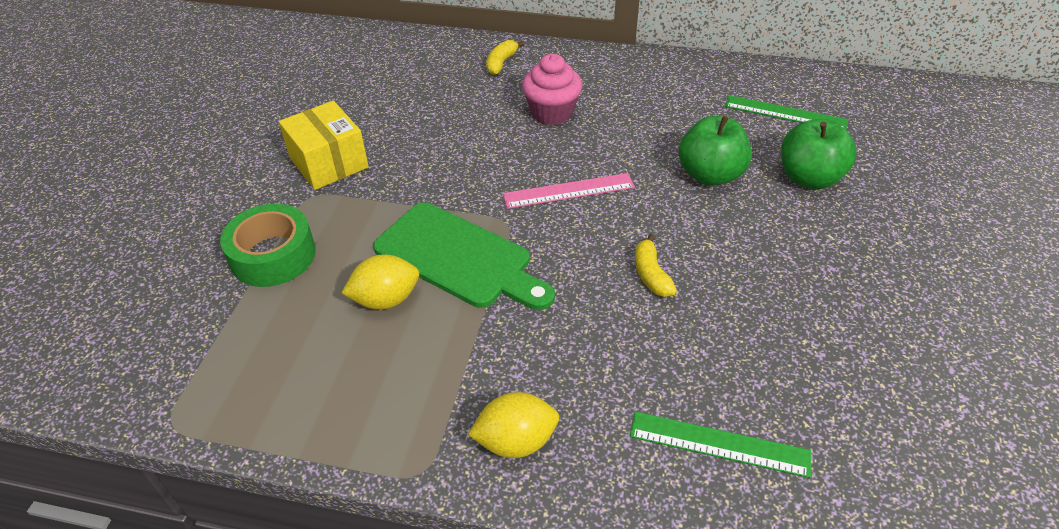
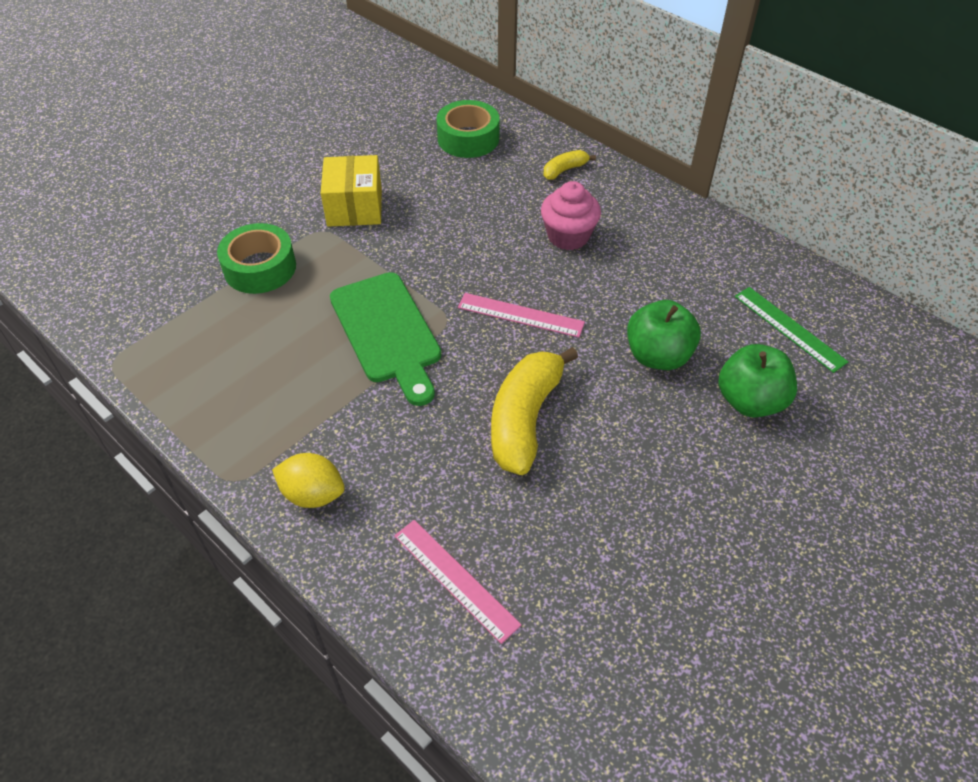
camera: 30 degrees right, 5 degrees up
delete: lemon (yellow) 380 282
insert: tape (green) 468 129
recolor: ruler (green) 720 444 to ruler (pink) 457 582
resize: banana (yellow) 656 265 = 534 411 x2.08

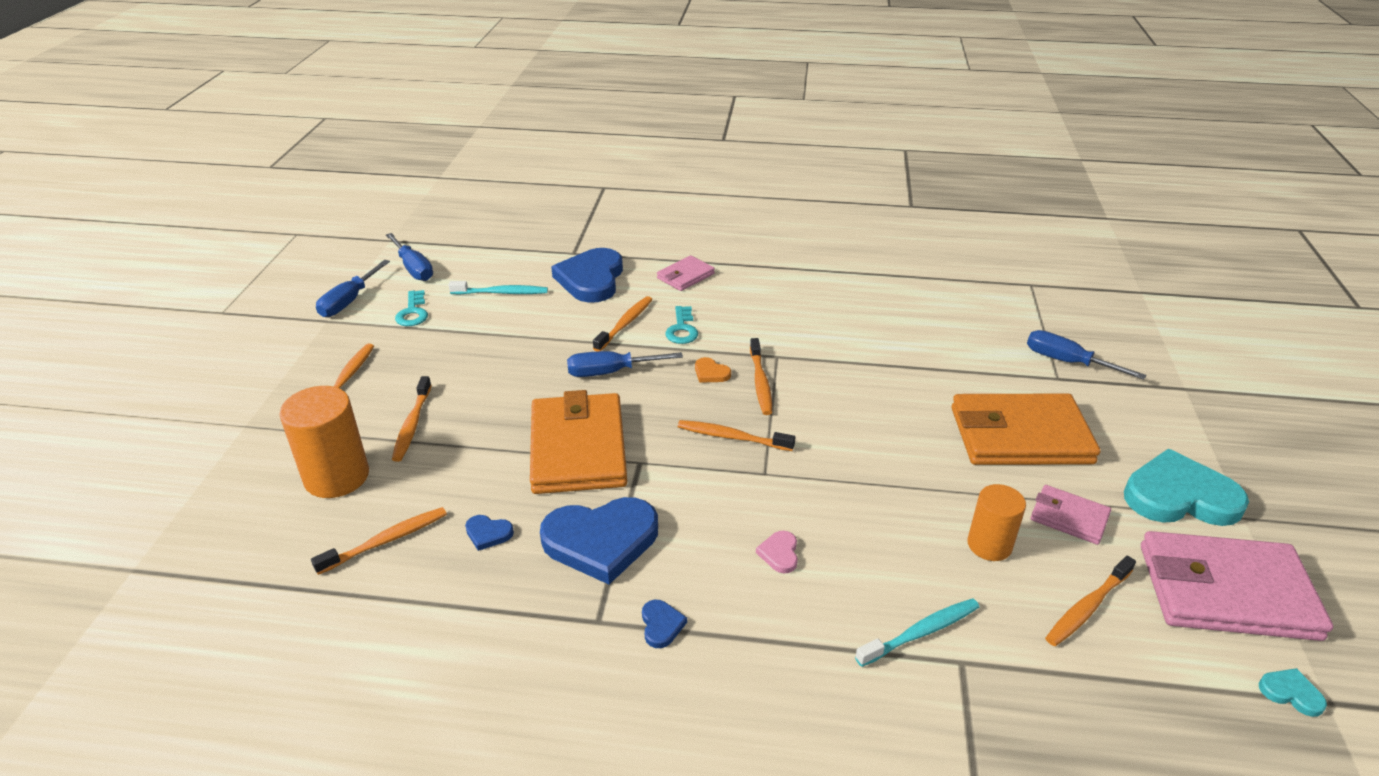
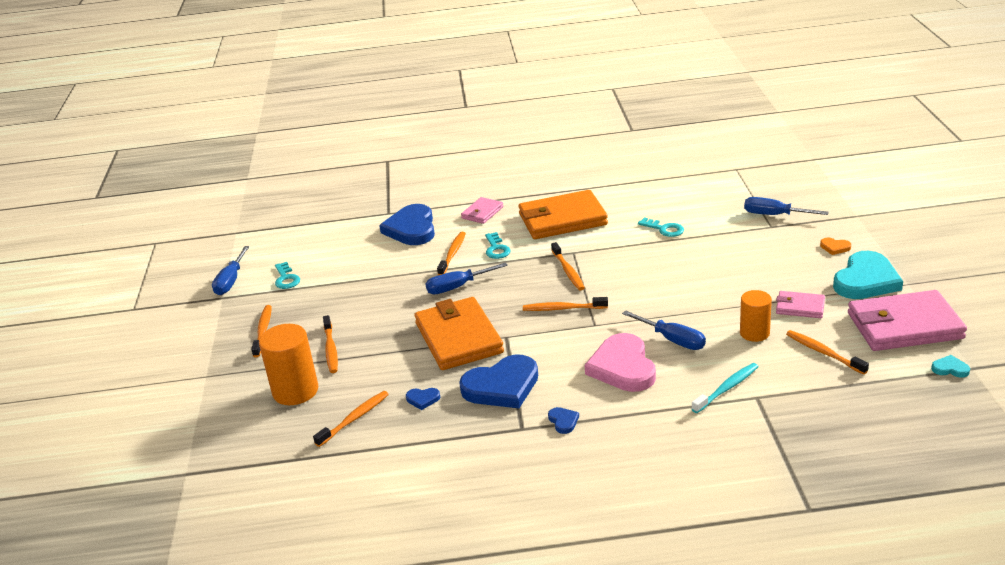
camera: 10 degrees left, 5 degrees down
delete: toothbrush (turquoise) 498 288
insert: key (turquoise) 661 227
move: screwdriver (blue) 409 257 to 664 330; heart (orange) 713 370 to 835 246; wallet (orange) 1026 429 to 563 214
rotate: toothbrush (orange) 1090 601 = 827 352 105 degrees clockwise; heart (turquoise) 1186 487 = 868 275 135 degrees clockwise
resize: heart (pink) 777 552 = 620 362 x2.39

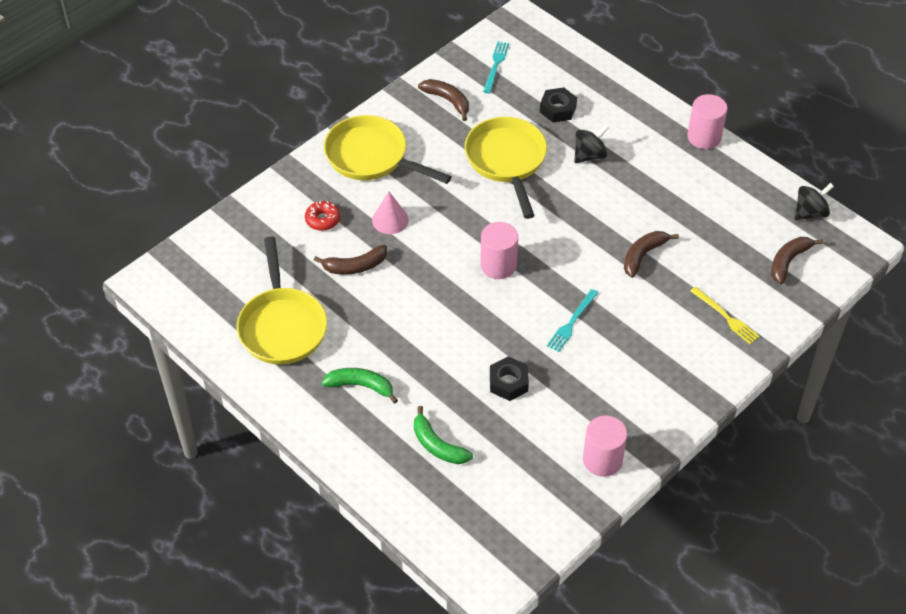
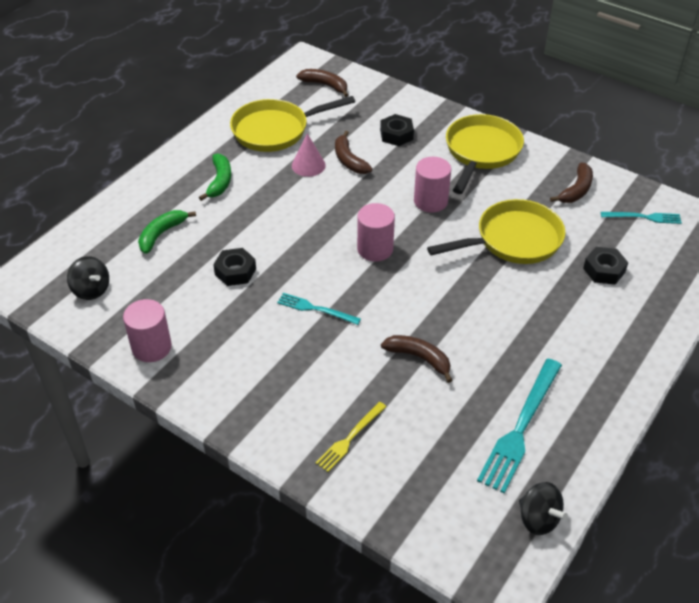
camera: 80 degrees right, 5 degrees down
insert: fork (turquoise) 519 426
move: cone (pink) 390 213 to 309 155; spinning top (black) 591 144 to 88 278; cylinder (pink) 707 121 to 432 185; banana (brown) 797 260 to 322 83
replace: donut (red) 322 215 to nut (black) 397 130

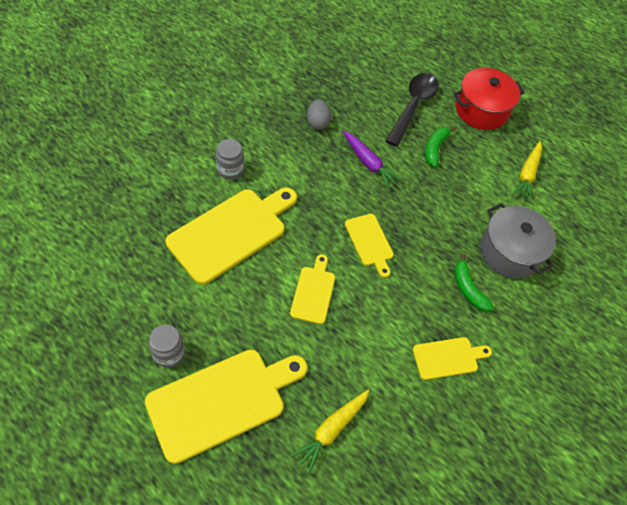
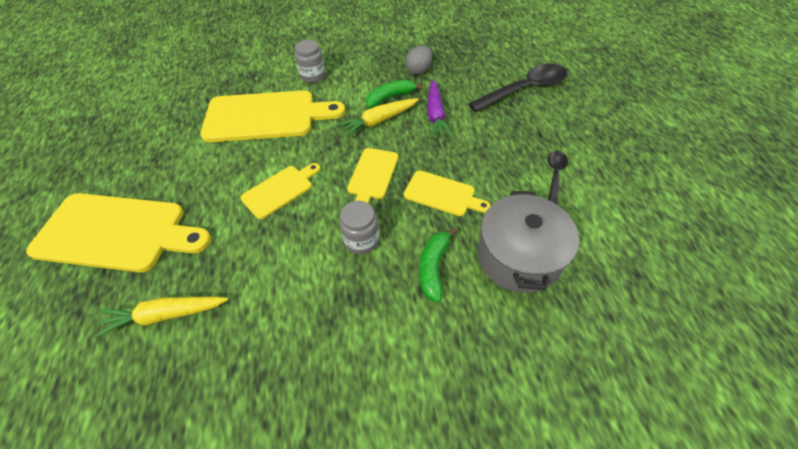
camera: 45 degrees right, 5 degrees down
delete: pot (red) 489 99
insert: spoon (black) 558 178
move: jar (grey) 167 346 to 359 228; cutting board (yellow) 452 358 to 447 193; banana (green) 440 146 to 394 94; carrot (yellow) 527 171 to 378 117

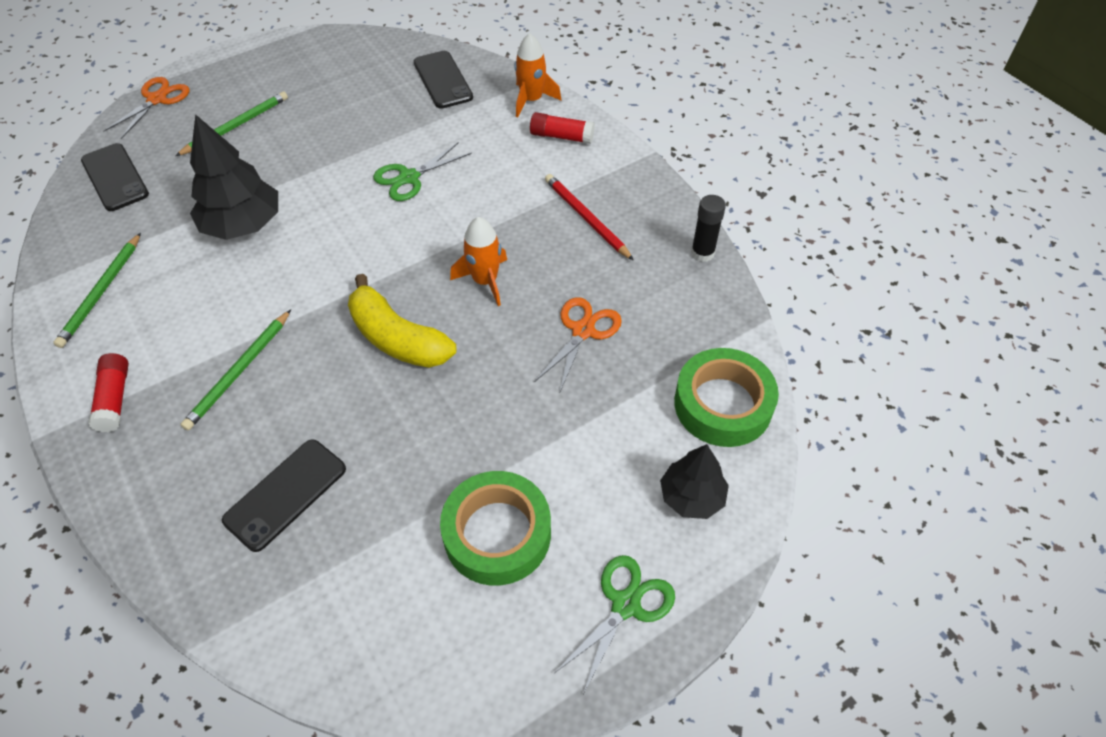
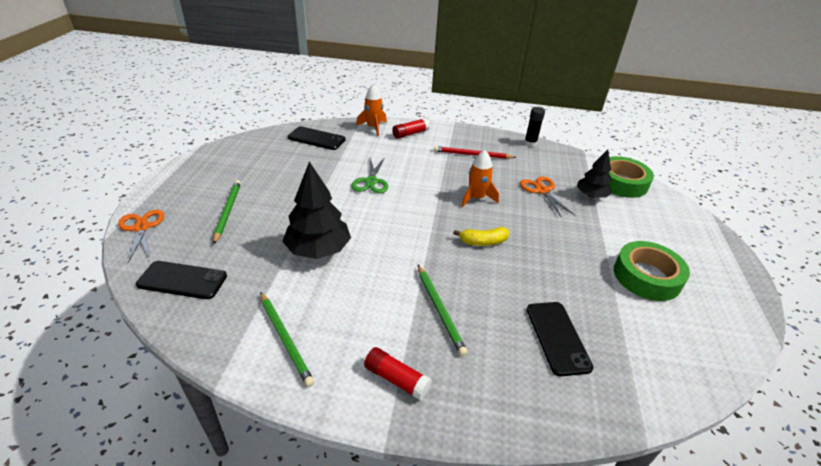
camera: 50 degrees left, 15 degrees down
delete: scissors (green) 615 624
move: tree (black) 694 481 to 594 174
resize: banana (yellow) 402 321 = 481 236 x0.60

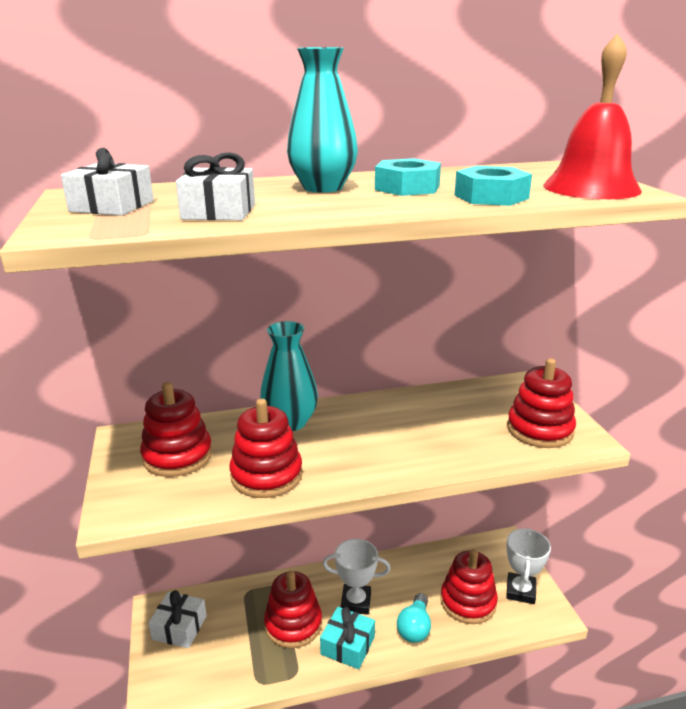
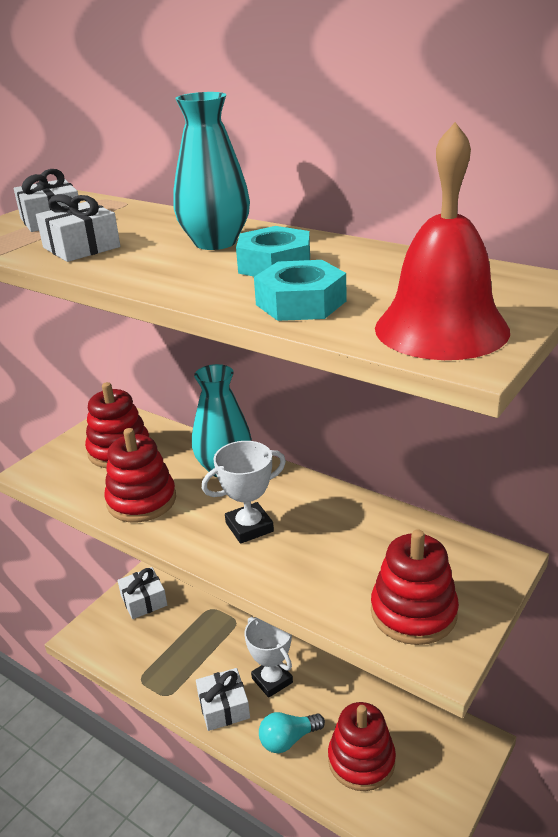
camera: 50 degrees right, 5 degrees up
delete: stacking toy (red) 293 609
move: trophy (white) 528 566 to 244 492
recolor: gift (turquoise) 347 638 to gift (white) 223 699

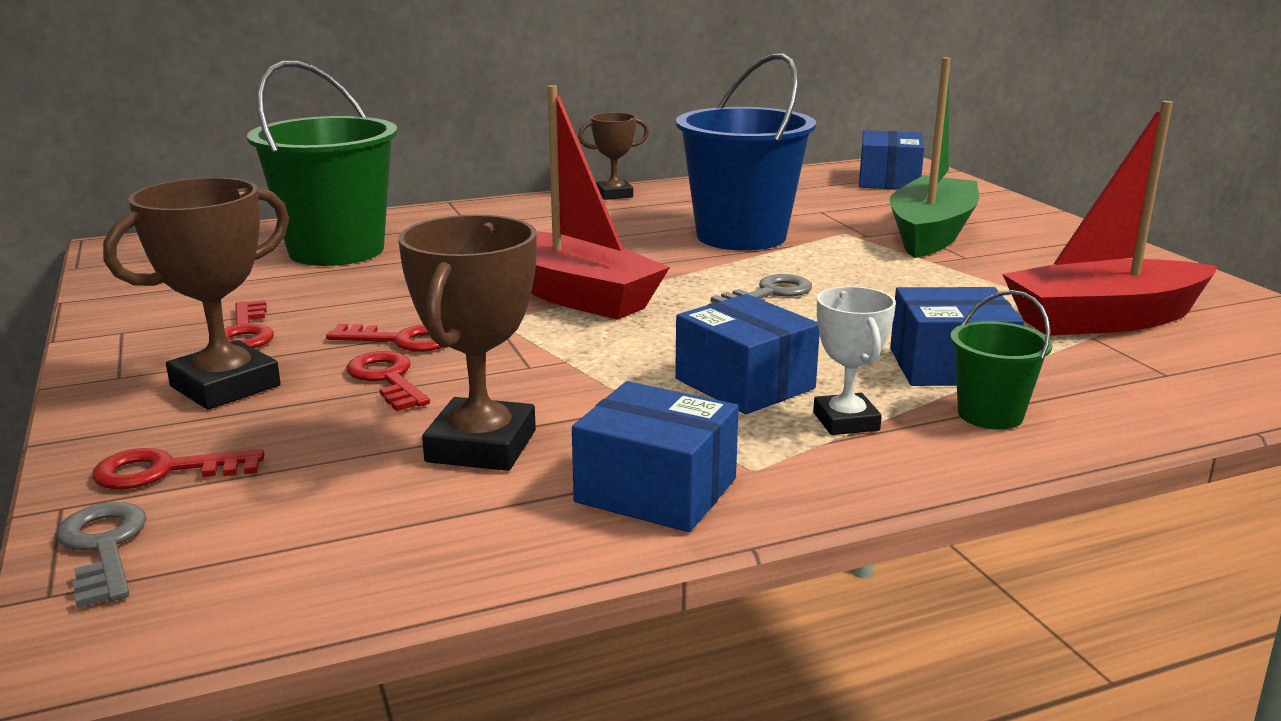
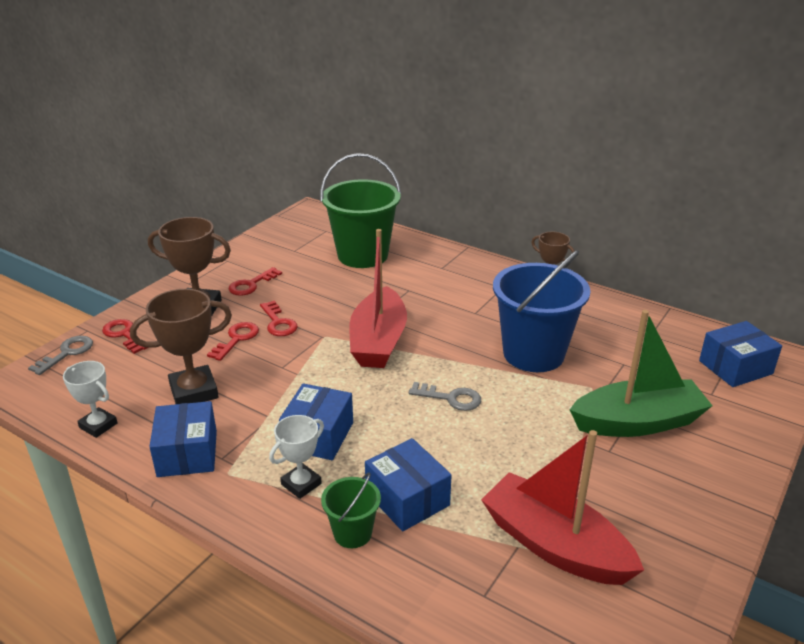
camera: 55 degrees right, 10 degrees up
insert: trophy (white) 90 399

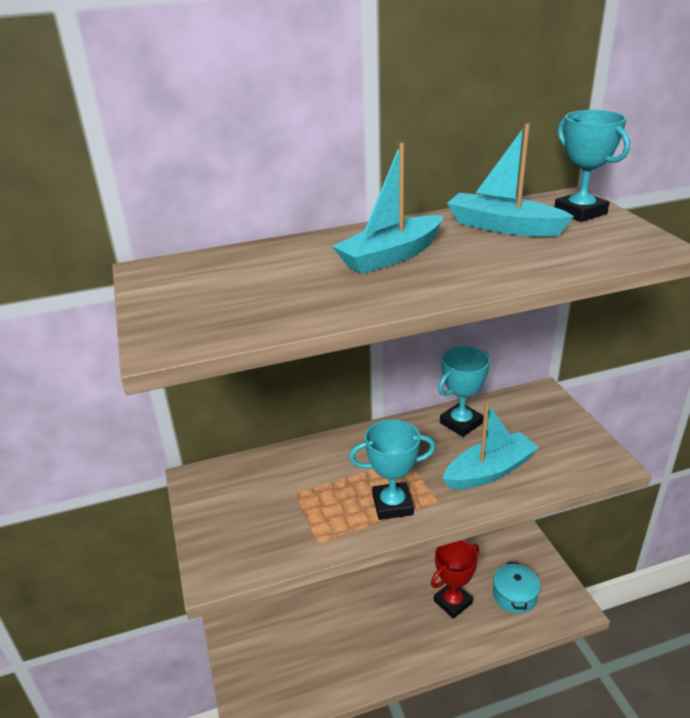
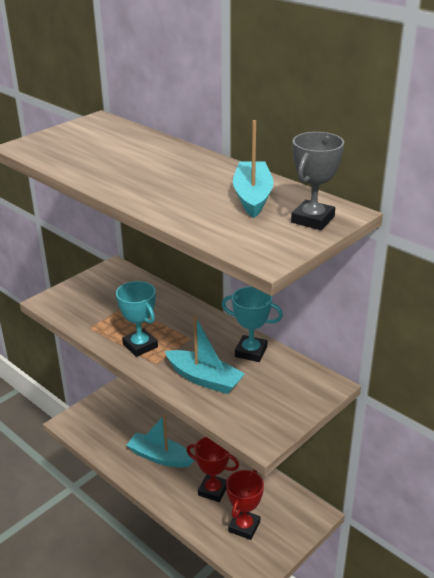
camera: 60 degrees right, 0 degrees up
move: boat (turquoise) 387 208 to 160 440
replace: pot (turquoise) 517 588 to trophy (red) 245 505
recolor: trophy (turquoise) 592 166 to trophy (grey) 317 181

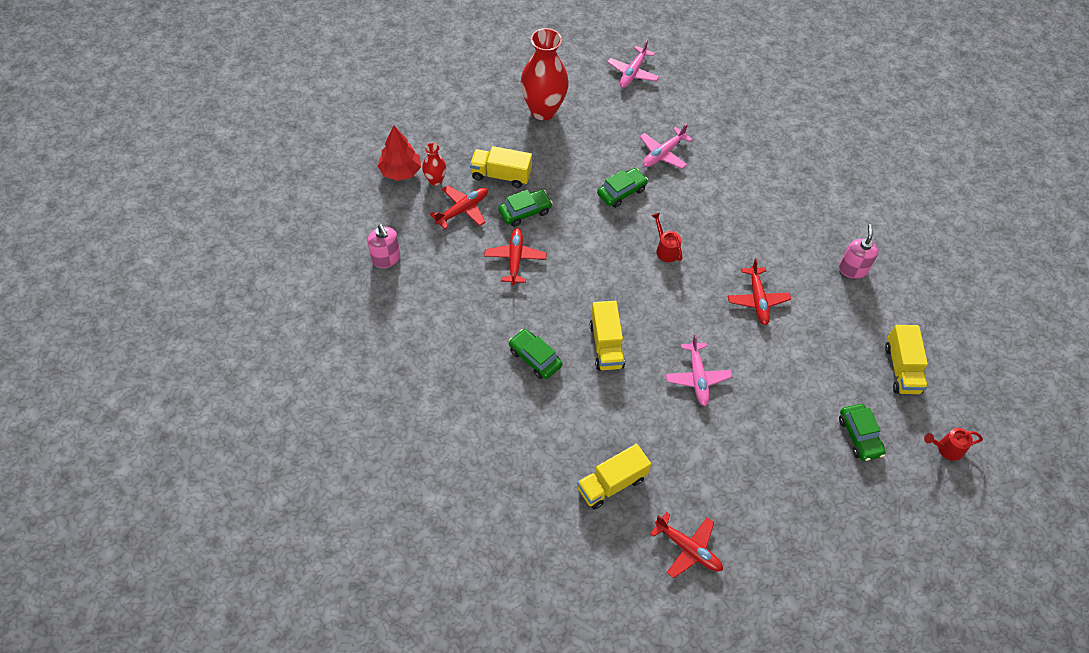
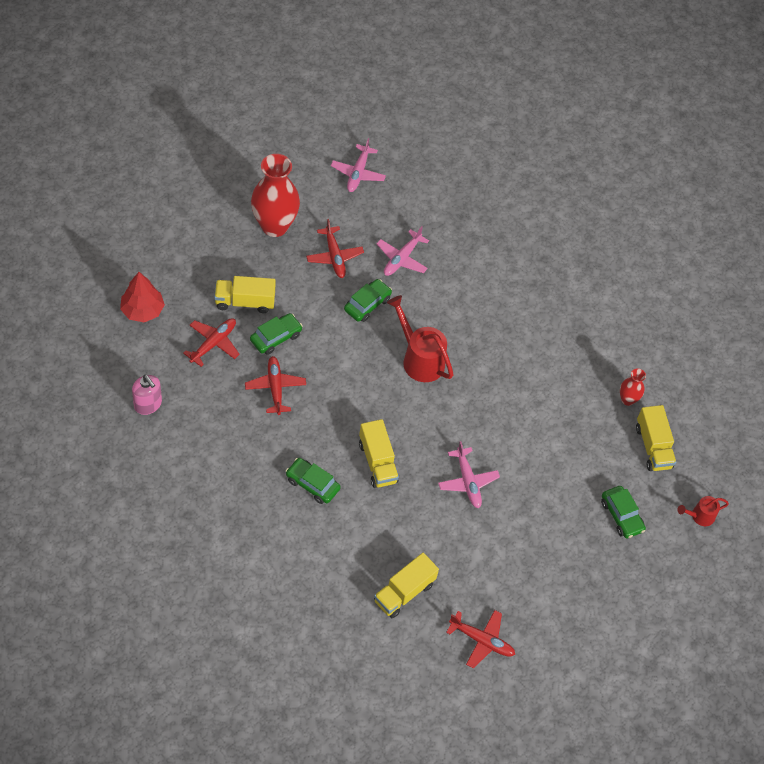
camera: 15 degrees left, 0 degrees up
delete: soap dispenser (pink) 859 251
move: vase (red) 434 164 to 633 387; plane (red) 759 291 to 335 248
resize: watering can (red) 667 237 = 420 338 x1.84

